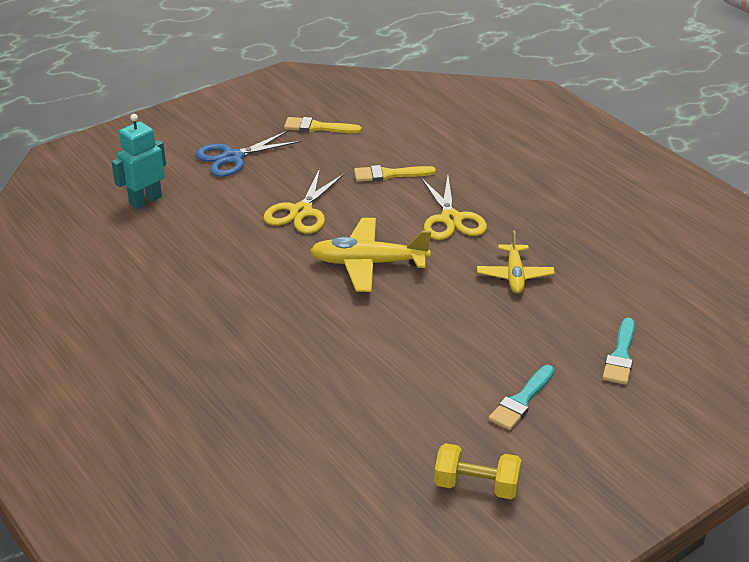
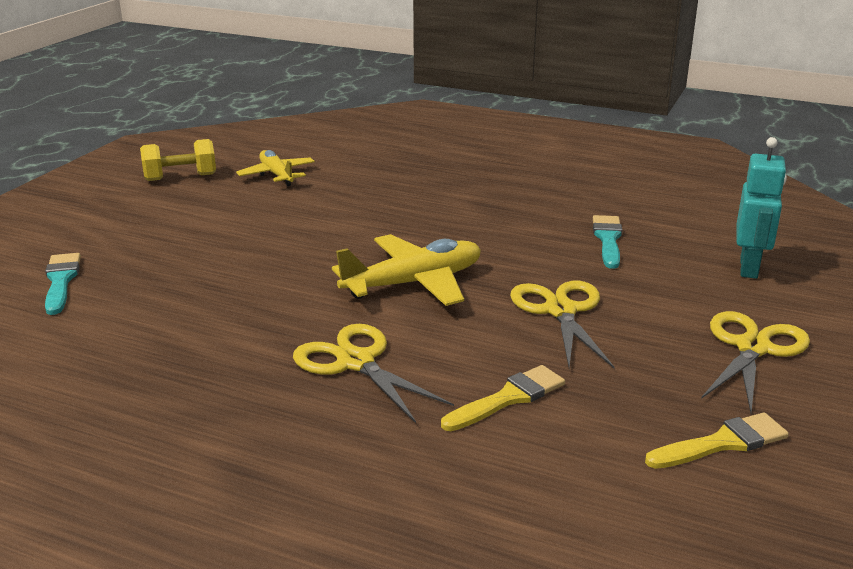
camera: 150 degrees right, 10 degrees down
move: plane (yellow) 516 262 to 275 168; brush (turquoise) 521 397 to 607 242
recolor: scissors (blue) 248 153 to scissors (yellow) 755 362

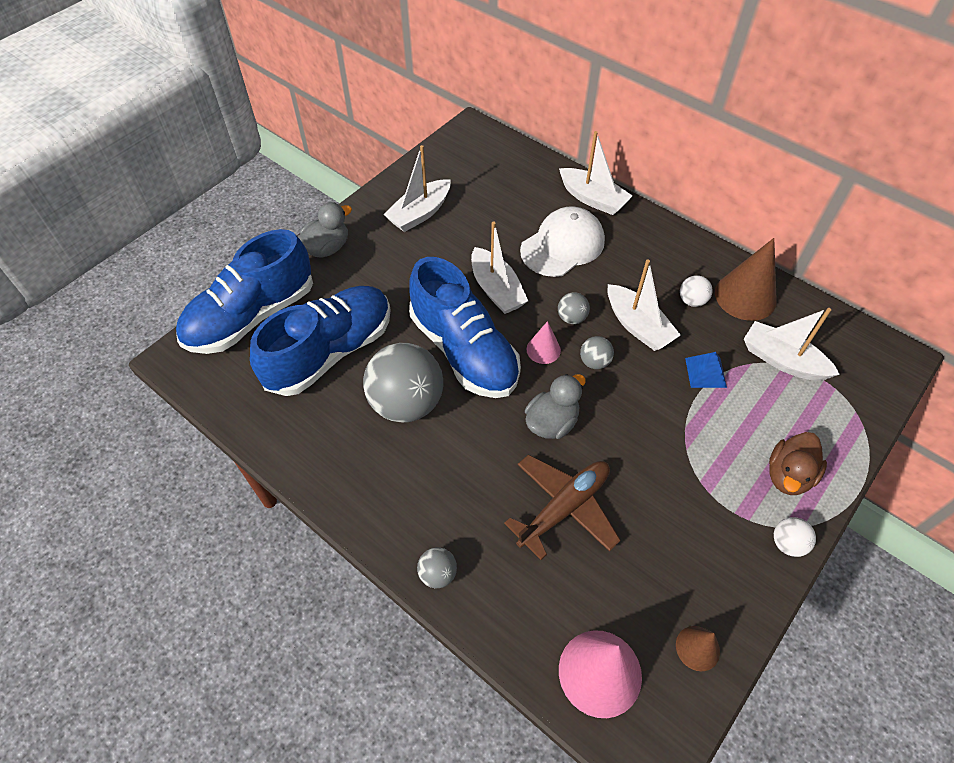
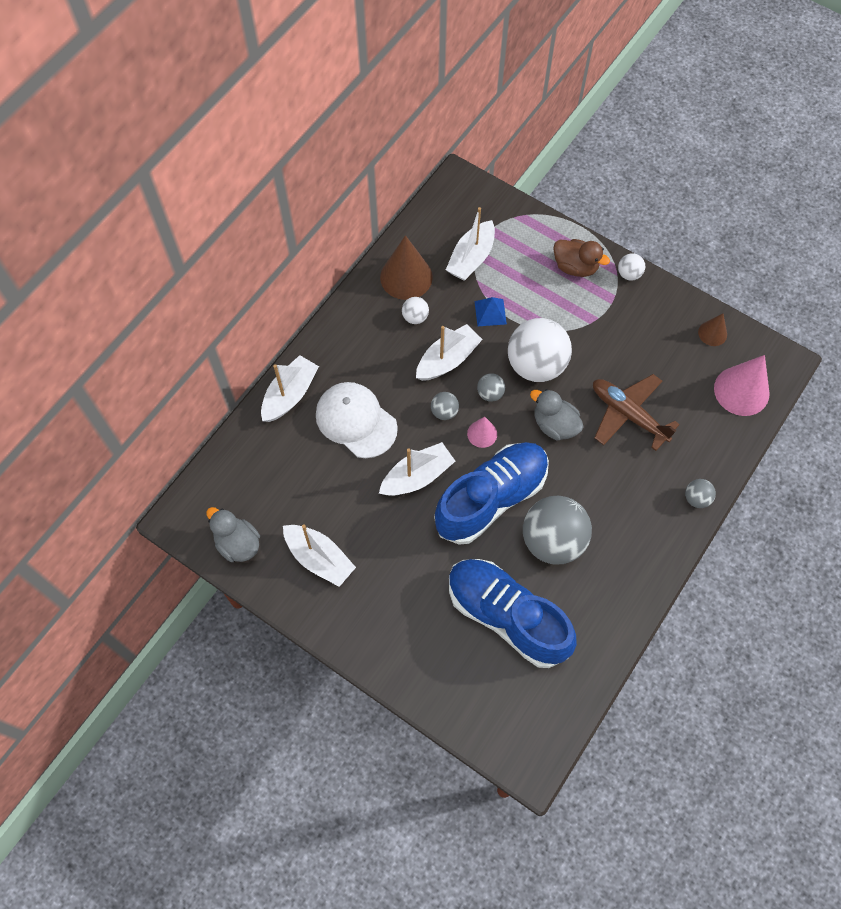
camera: 95 degrees left, 10 degrees up
delete: shoe (blue) 244 291
insert: ball (white) 540 350
move: duck (grey) 324 230 to 233 534

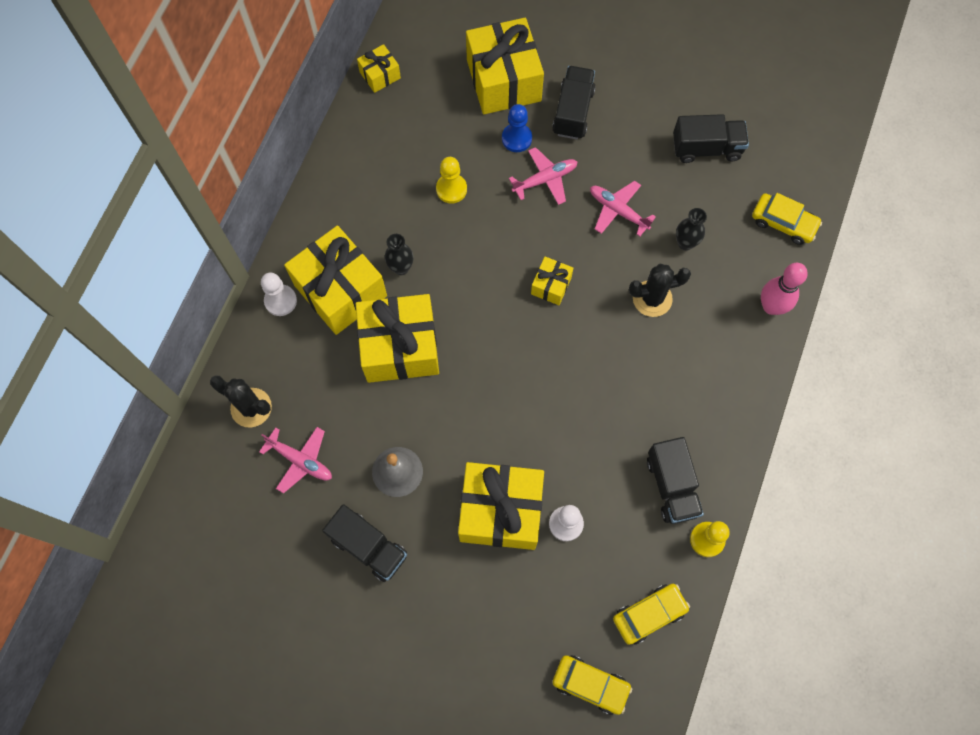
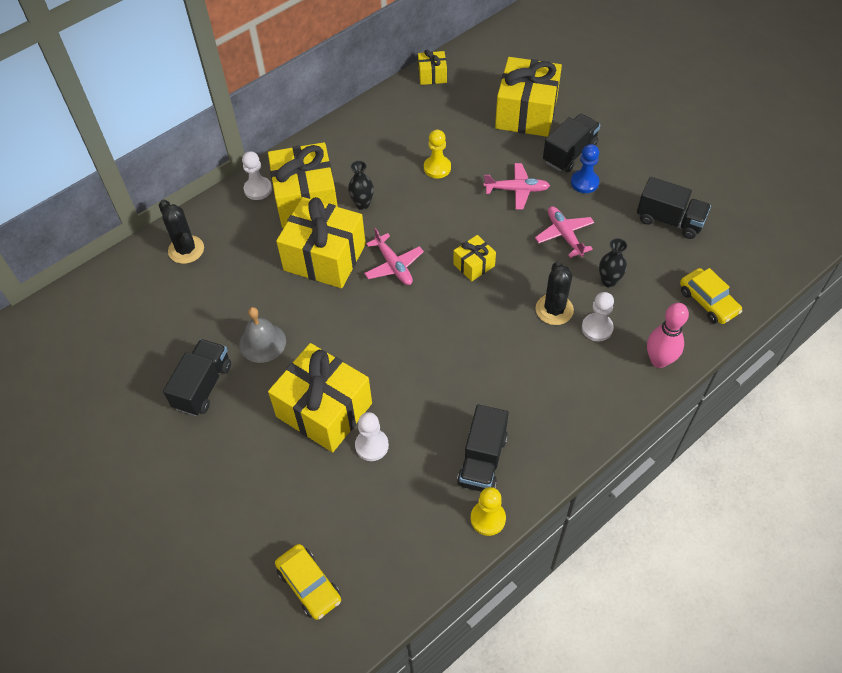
camera: 30 degrees right, 15 degrees down
delete: car (yellow) 651 614
insert: pawn (white) 598 316
move: plane (pink) 295 460 to 394 256; pawn (blue) 517 128 to 585 168
rotate: truck (black) 364 543 = 197 377 135 degrees counterclockwise; cactus (black) 660 290 = 555 293 75 degrees clockwise

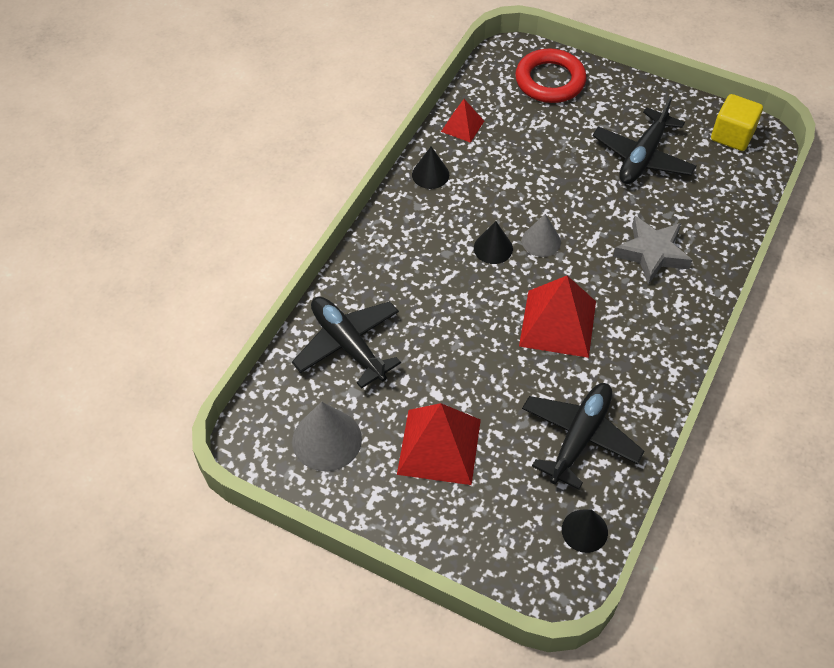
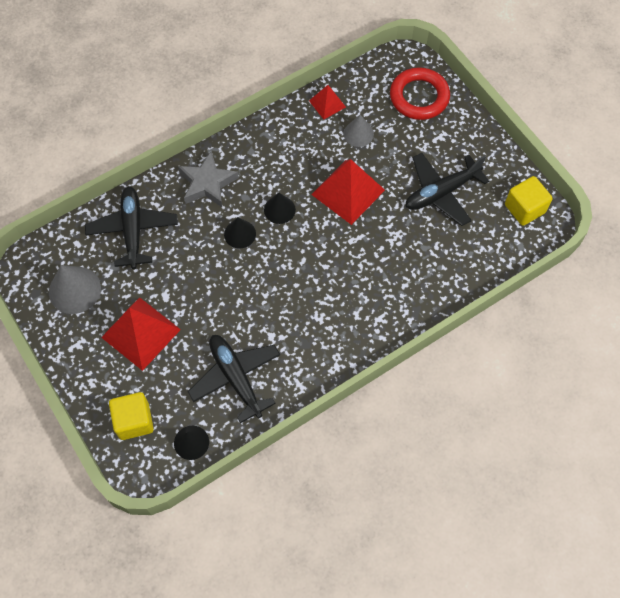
camera: 30 degrees right, 10 degrees up
insert: cube (yellow) 131 416
move: cone (black) 430 168 to 240 232; pyramid (red) 557 317 to 348 192; cone (grey) 541 235 to 358 131; star (grey) 652 250 to 208 179
rotate: plane (black) 583 436 = 234 379 90 degrees counterclockwise

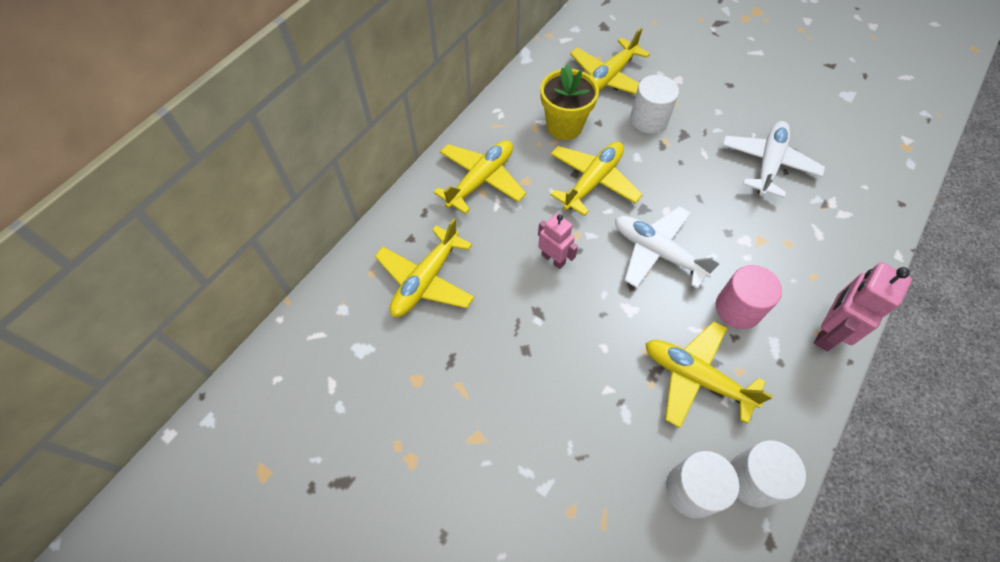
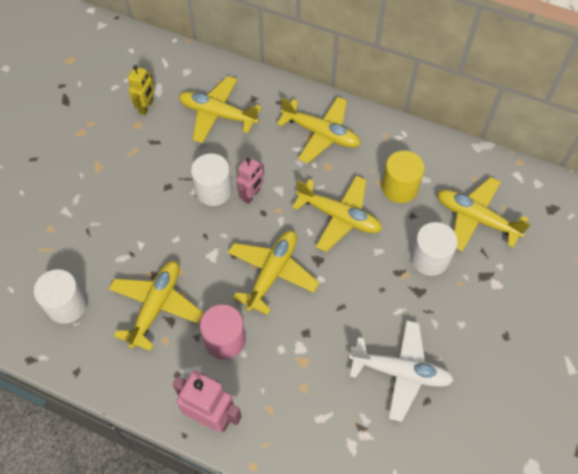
camera: 80 degrees right, 0 degrees up
insert: robot (yellow) 141 90
move: cylinder (white) 768 474 to 211 179
replace: flower pot (yellow) 569 102 to cylinder (yellow) 403 177
recolor: plane (white) 668 247 to plane (yellow) 273 273

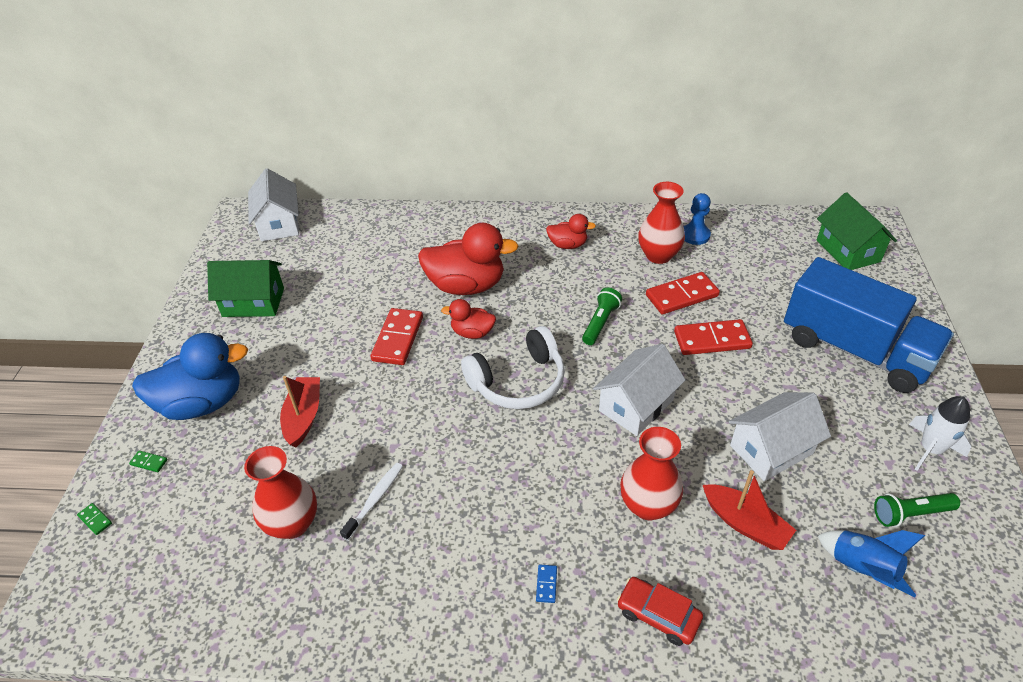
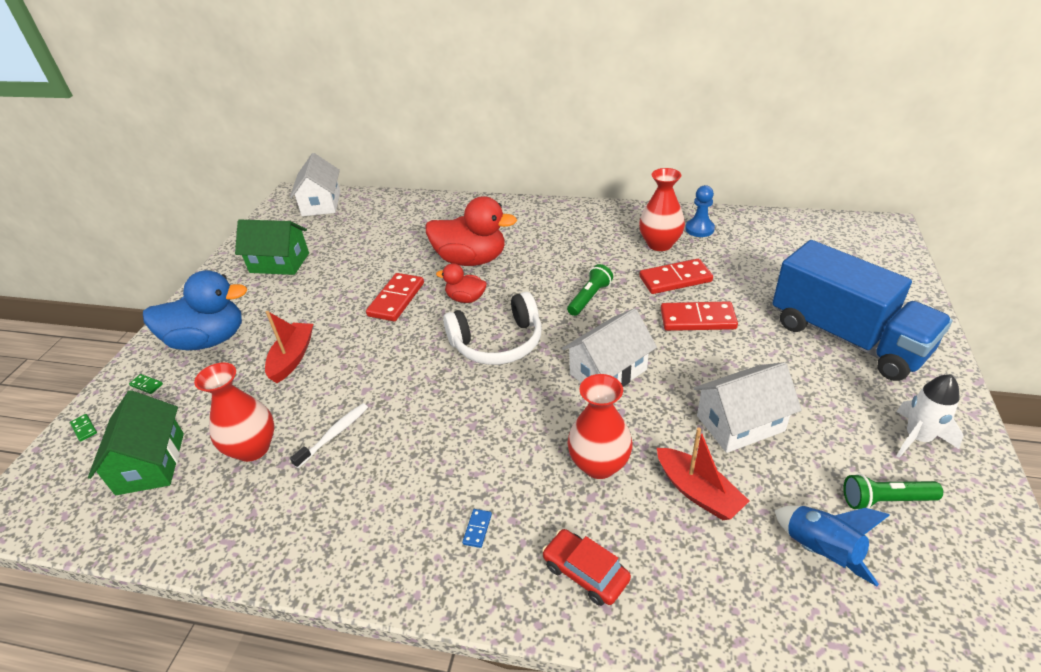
camera: 10 degrees right, 5 degrees down
delete: duck (red) 571 231
move: house (green) 857 231 to 136 442

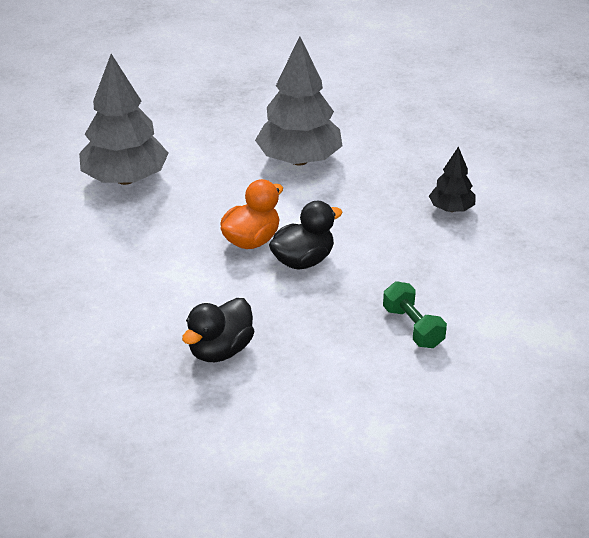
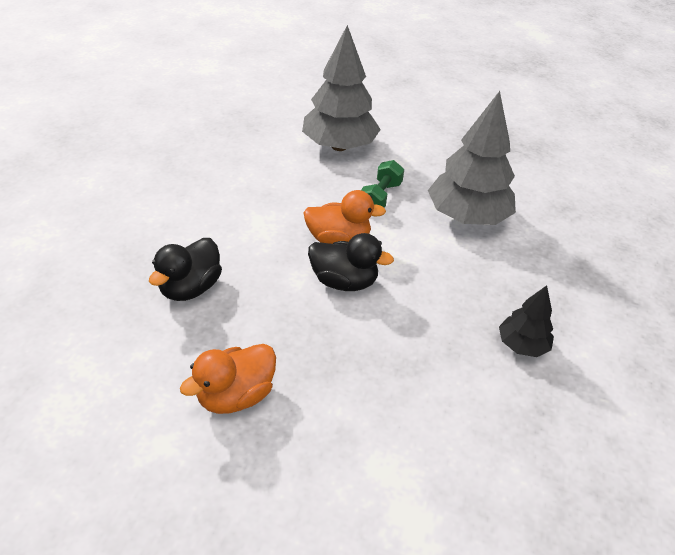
camera: 50 degrees right, 5 degrees up
insert: duck (orange) 228 379
move: dumbbell (green) 415 314 to 382 184
rotate: duck (black) 218 330 = 185 269 60 degrees counterclockwise

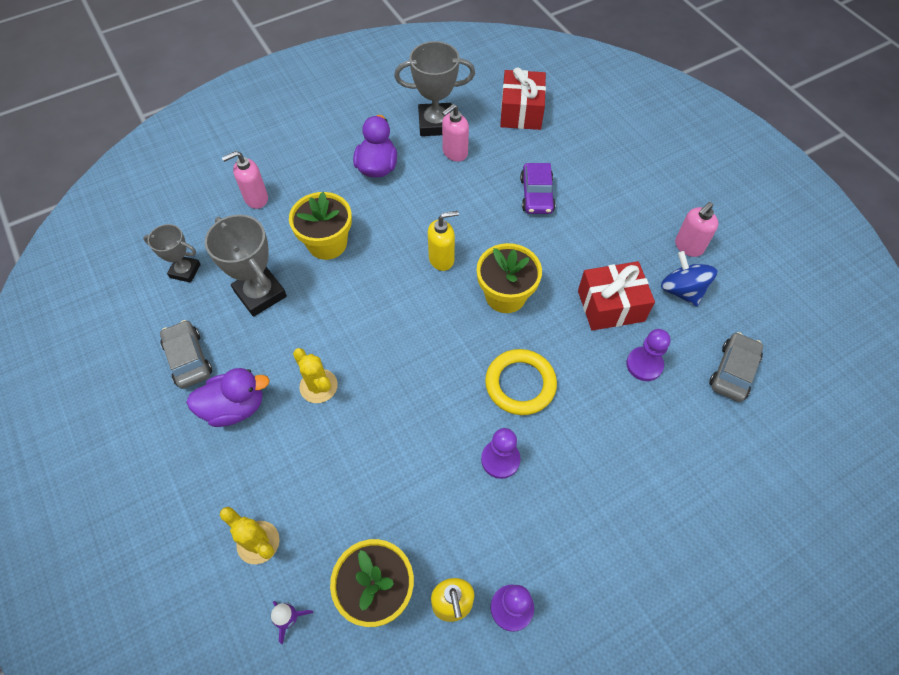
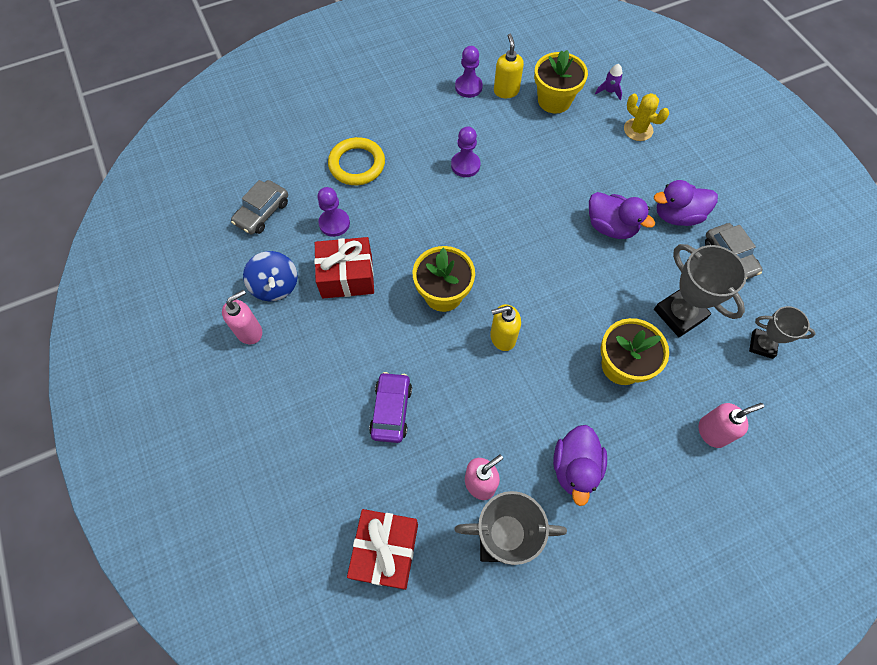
camera: 175 degrees left, 5 degrees up
move: ring (yellow) 521 382 to 356 161
replace: cactus (yellow) 315 375 to duck (purple) 622 215

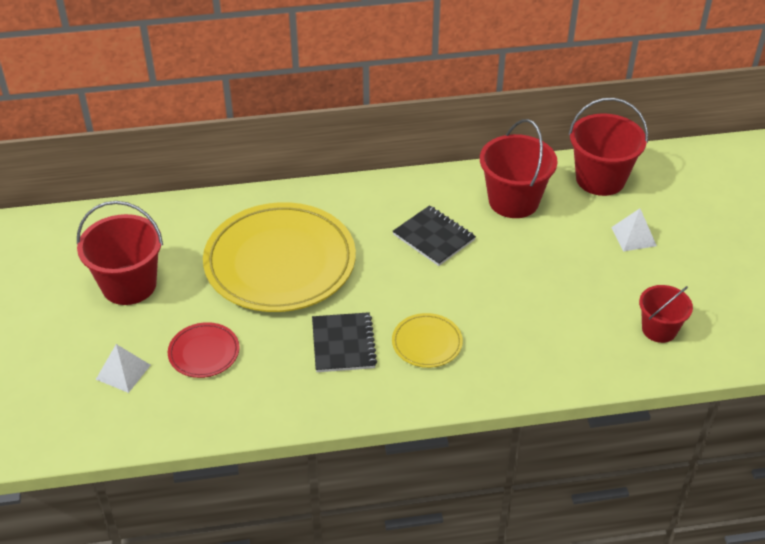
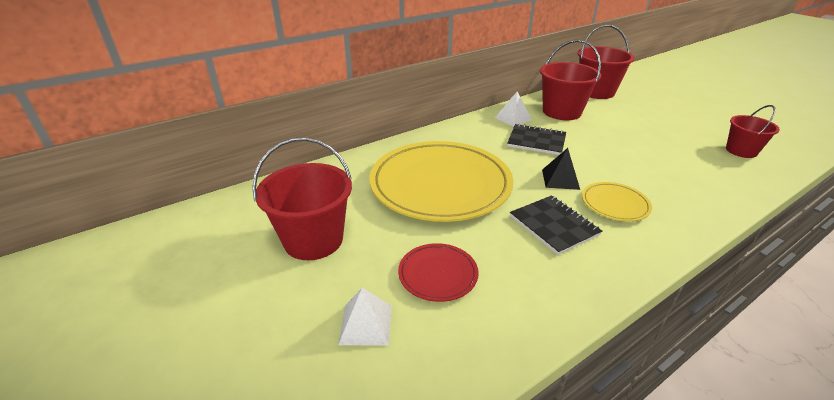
camera: 25 degrees left, 10 degrees down
insert: pyramid (black) 561 169
move: pyramid (white) 634 229 to 513 109

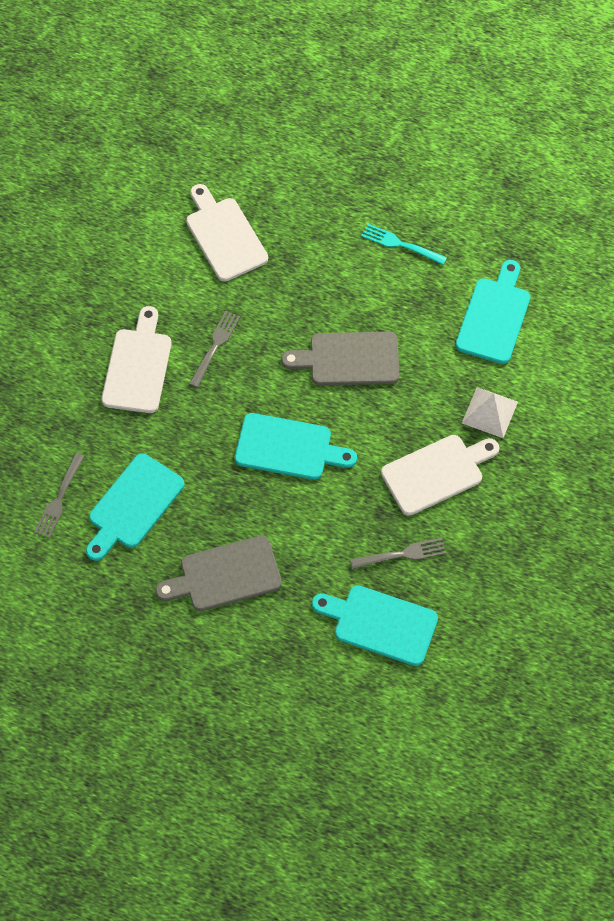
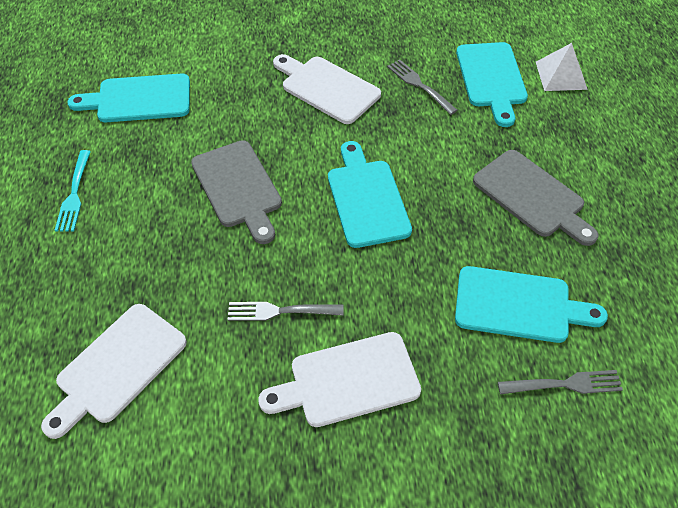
camera: 115 degrees left, 10 degrees down
move: pyramid (white) 490 412 to 562 67

